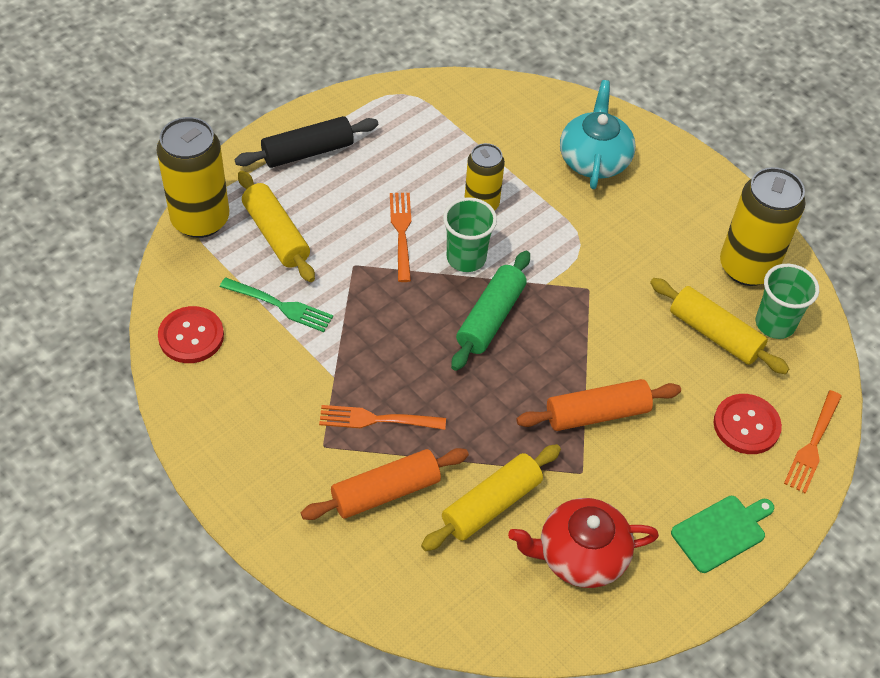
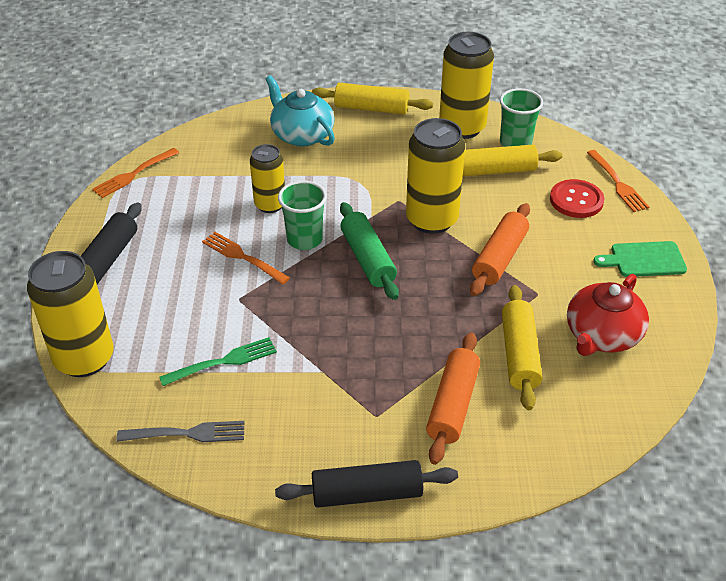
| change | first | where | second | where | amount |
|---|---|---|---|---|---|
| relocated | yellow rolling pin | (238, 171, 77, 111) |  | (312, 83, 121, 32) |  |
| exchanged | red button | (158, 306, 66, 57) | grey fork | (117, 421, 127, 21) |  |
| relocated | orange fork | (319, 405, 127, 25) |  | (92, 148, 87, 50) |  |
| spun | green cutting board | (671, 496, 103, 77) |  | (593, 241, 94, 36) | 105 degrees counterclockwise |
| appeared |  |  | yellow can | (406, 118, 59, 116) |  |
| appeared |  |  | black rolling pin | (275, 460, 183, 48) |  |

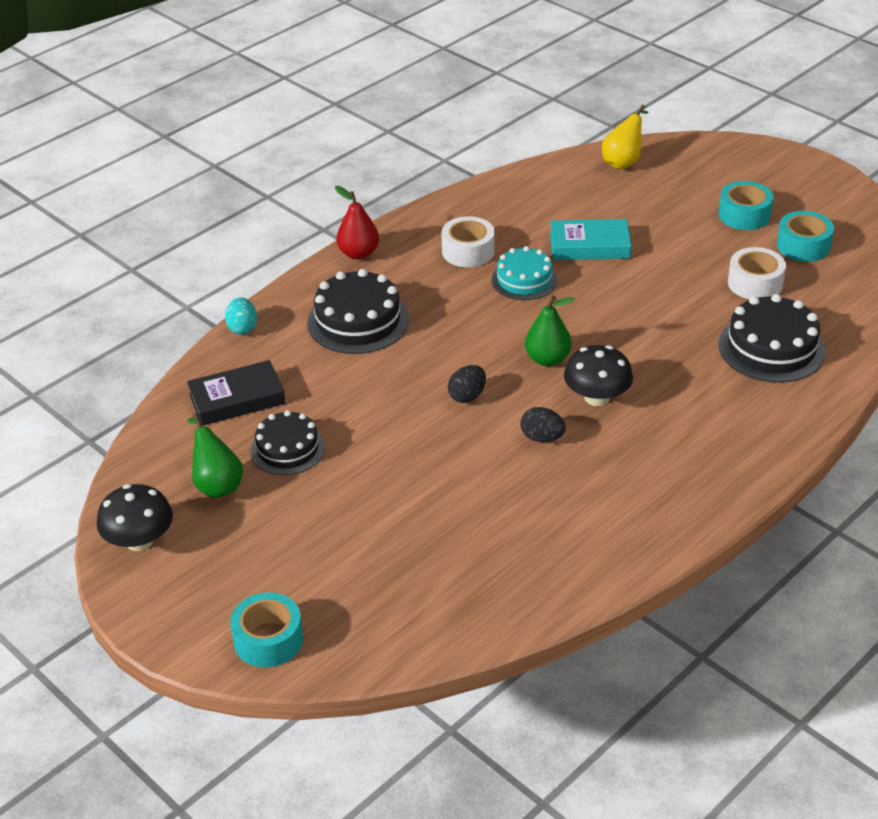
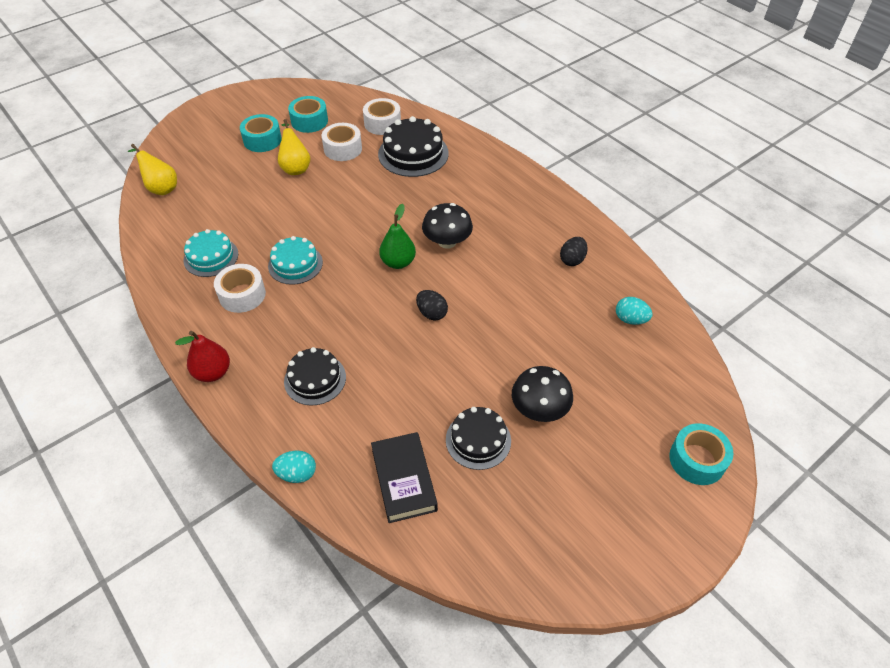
| change | first | where | second | where | amount |
|---|---|---|---|---|---|
| missing | turquoise book | (550, 219, 81, 41) |  |  |  |
| size | black cake | (307, 269, 102, 85) |  | (284, 347, 62, 59) | x0.67 |
| relocated | black egg | (520, 407, 46, 35) |  | (560, 237, 28, 29) |  |
| missing | green pear | (187, 413, 56, 85) |  |  |  |
| relocated | black mushroom | (97, 484, 76, 67) |  | (512, 366, 61, 56) |  |
| appeared |  |  | white tape | (363, 98, 38, 37) |  |
| appeared |  |  | yellow pear | (278, 119, 32, 56) |  |
| appeared |  |  | turquoise cake | (184, 229, 54, 48) |  |
| appeared |  |  | turquoise egg | (616, 297, 37, 28) |  |

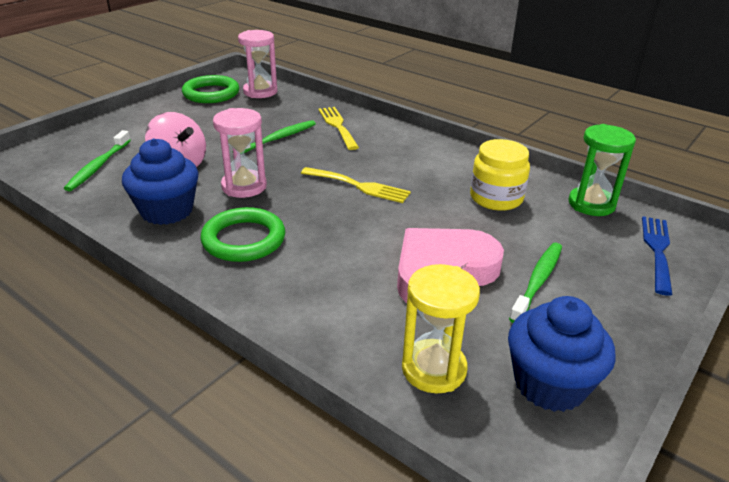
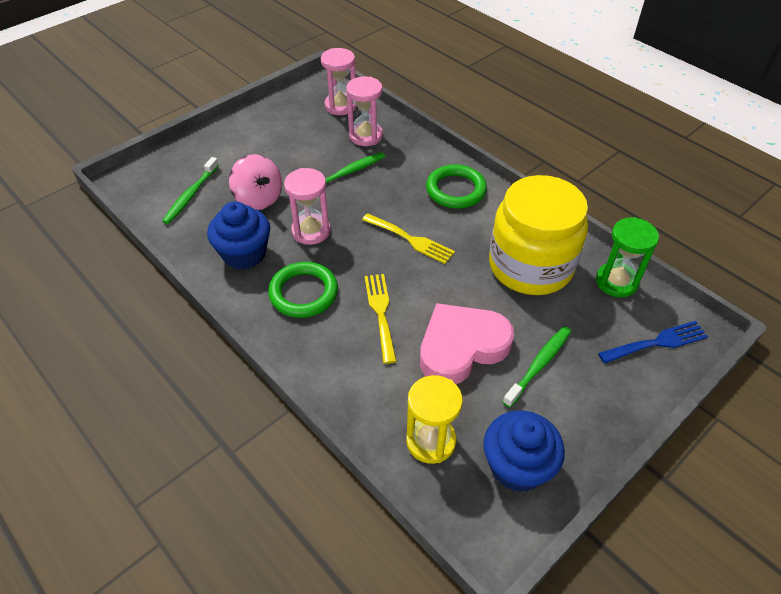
| change | first | where | second | where | amount |
|---|---|---|---|---|---|
| relocated | green ring | (182, 75, 57, 28) |  | (426, 164, 61, 45) |  |
| relocated | yellow fork | (318, 107, 41, 43) |  | (365, 274, 32, 90) |  |
| size | yellow jar | (470, 139, 60, 72) |  | (489, 175, 99, 120) | x1.78 |
| spun | blue fork | (642, 216, 31, 80) |  | (598, 321, 110, 42) | 45 degrees clockwise |
| appeared |  |  | pink hourglass | (346, 77, 37, 69) |  |

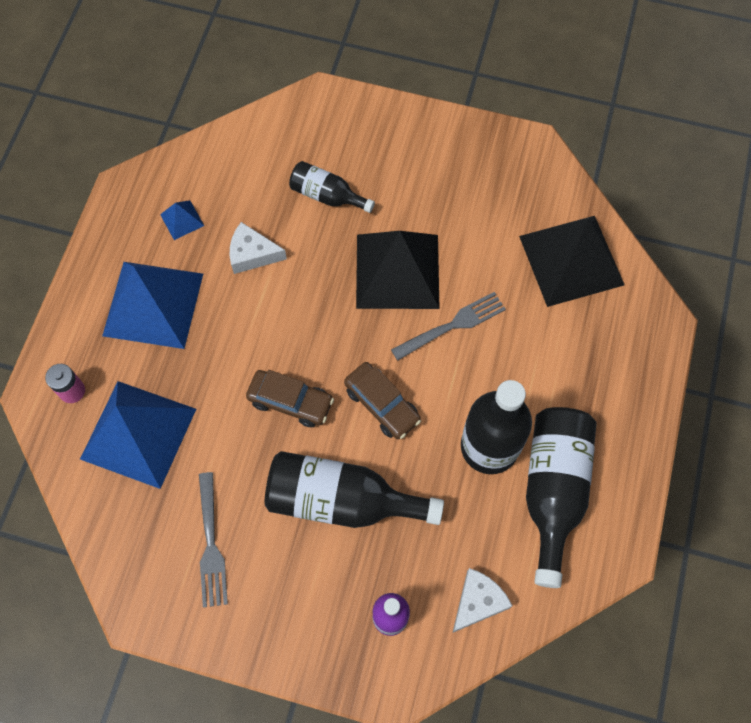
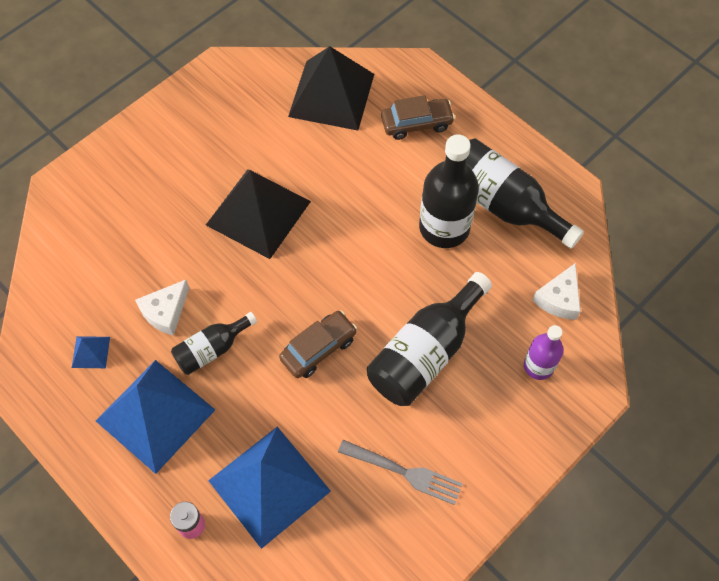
| change | first | where | second | where | amount |
|---|---|---|---|---|---|
| relocated | black bottle | (289, 161, 86, 52) |  | (171, 312, 86, 63) |  |
| missing | grey fork | (391, 292, 115, 69) |  |  |  |
| relocated | brown car | (344, 362, 77, 77) |  | (381, 95, 74, 45) |  |
| spun | white cheese | (453, 568, 59, 64) |  | (532, 263, 49, 57) | 135 degrees counterclockwise |

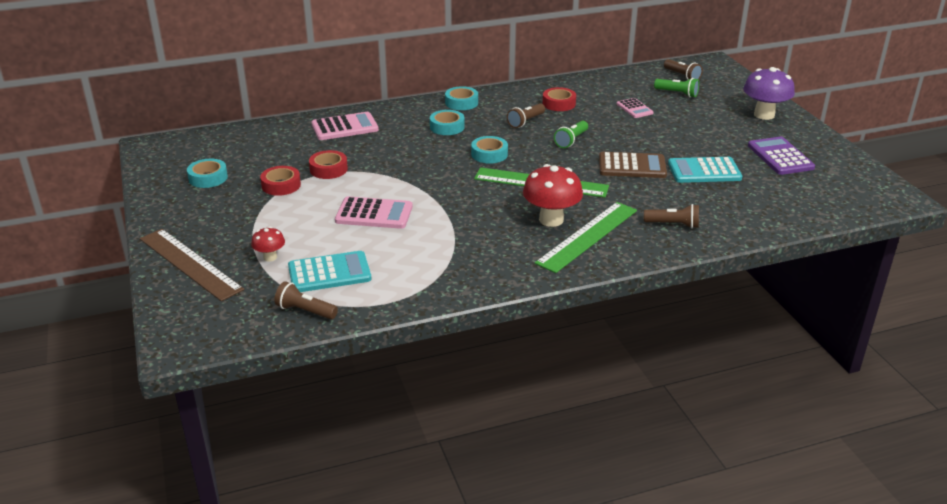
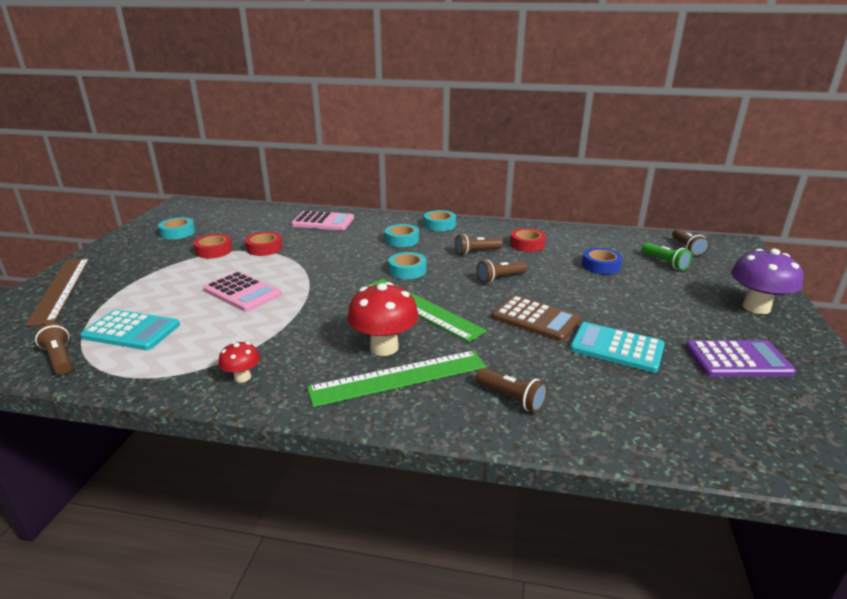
| change | first | where | second | where | amount |
|---|---|---|---|---|---|
| exchanged | pink calculator | (617, 98, 37, 20) | blue tape | (582, 248, 40, 26) |  |
| colour | green flashlight | (554, 121, 34, 27) | brown flashlight | (477, 260, 50, 23) |  |
| spun | purple calculator | (748, 137, 67, 38) |  | (685, 340, 111, 37) | 75 degrees clockwise |
| relocated | red mushroom | (251, 227, 34, 35) |  | (219, 342, 41, 41) |  |

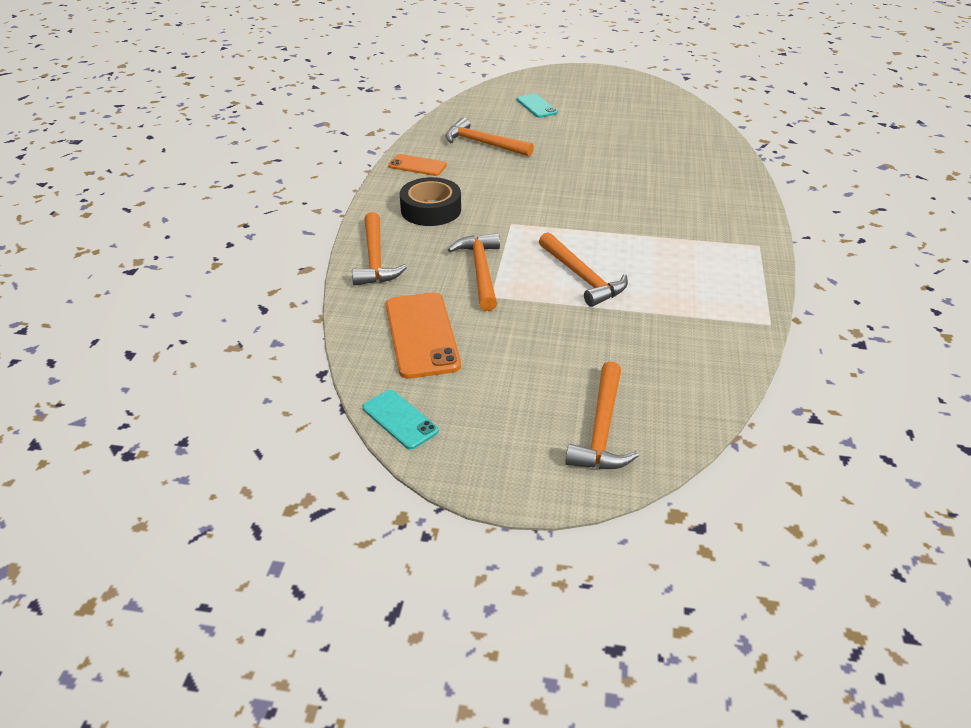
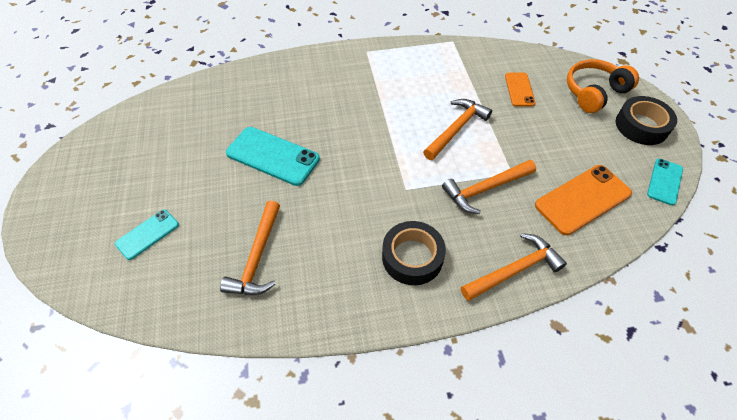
| change | first | where | second | where | amount |
|---|---|---|---|---|---|
| relocated | orange phone | (388, 154, 59, 22) |  | (505, 73, 31, 34) |  |
| exchanged | orange hammer | (565, 361, 74, 108) | orange headphones | (567, 59, 72, 54) |  |
| appeared |  |  | black tape | (616, 96, 61, 49) |  |
| appeared |  |  | turquoise phone | (226, 127, 94, 59) |  |

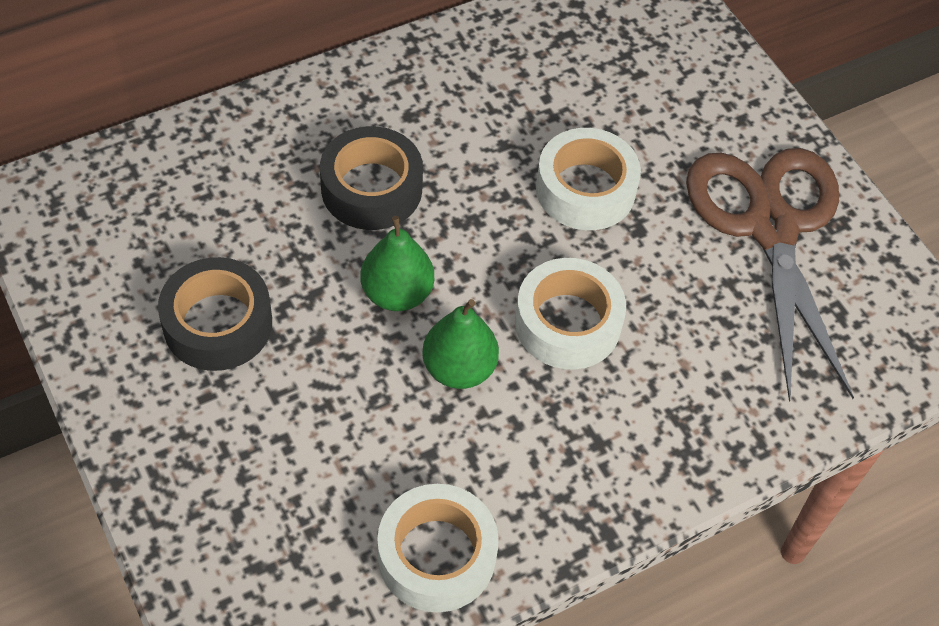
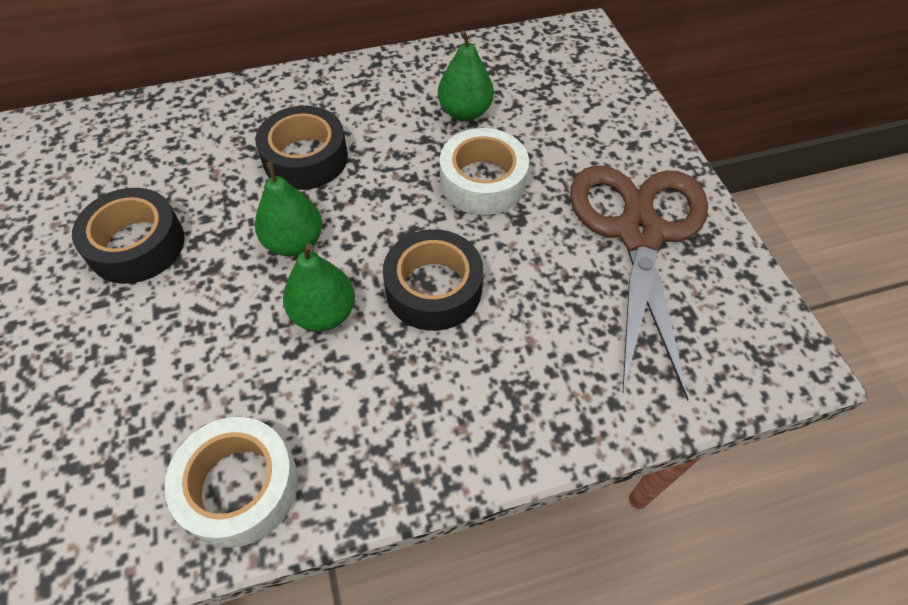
| change | first | where | second | where | amount |
|---|---|---|---|---|---|
| colour | white tape | (515, 258, 111, 112) | black tape | (383, 229, 101, 102) |  |
| appeared |  |  | green pear | (438, 30, 56, 91) |  |

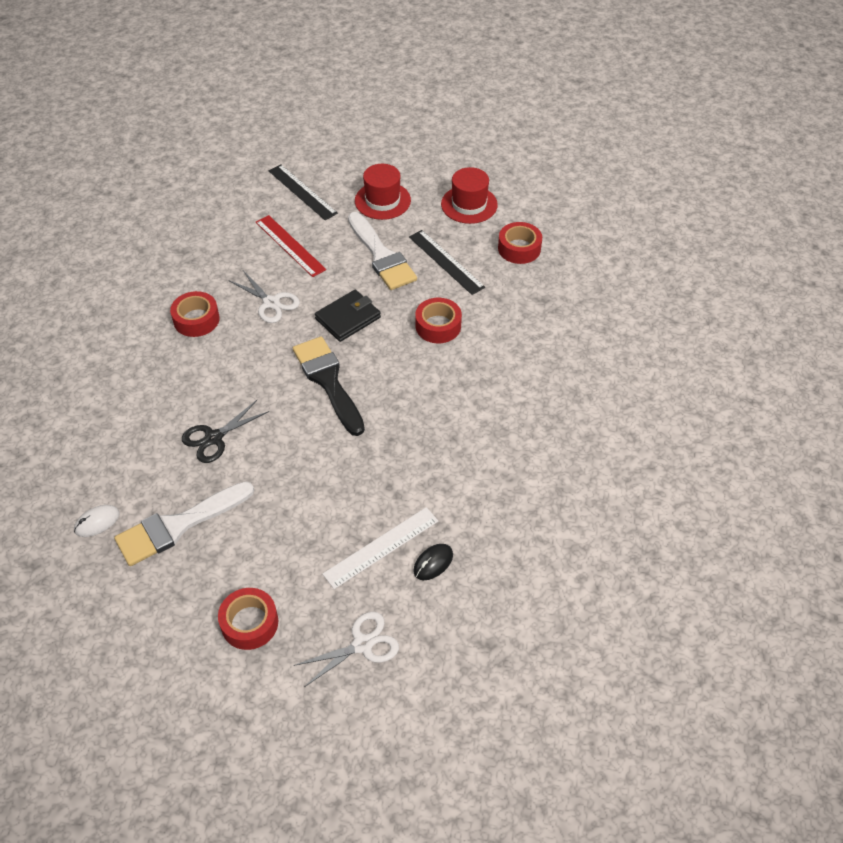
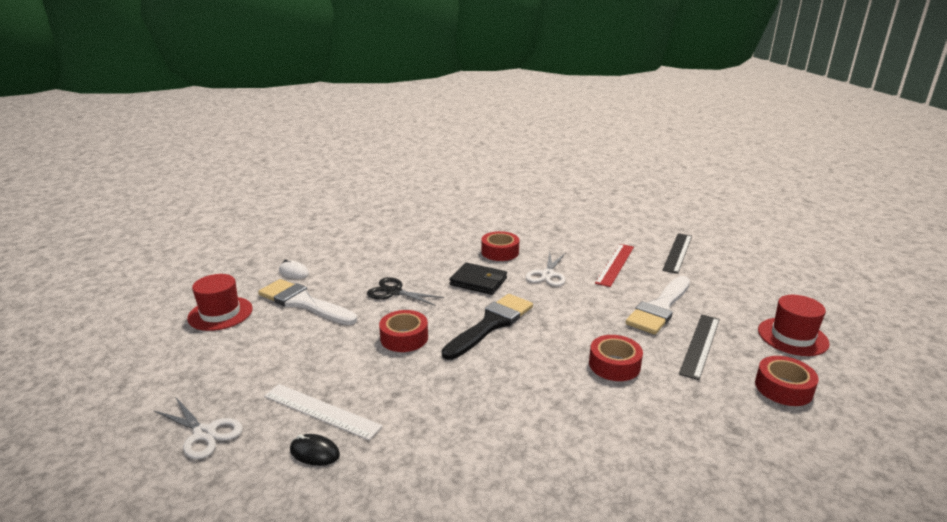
| change | first | where | second | where | amount |
|---|---|---|---|---|---|
| relocated | red hat | (355, 164, 56, 56) |  | (187, 274, 66, 57) |  |
| relocated | black wallet | (315, 290, 66, 52) |  | (449, 262, 58, 33) |  |
| relocated | red tape | (218, 588, 60, 62) |  | (379, 310, 49, 42) |  |

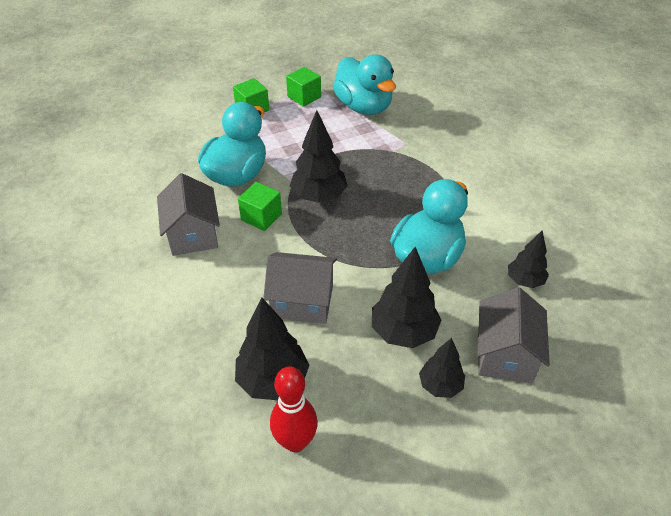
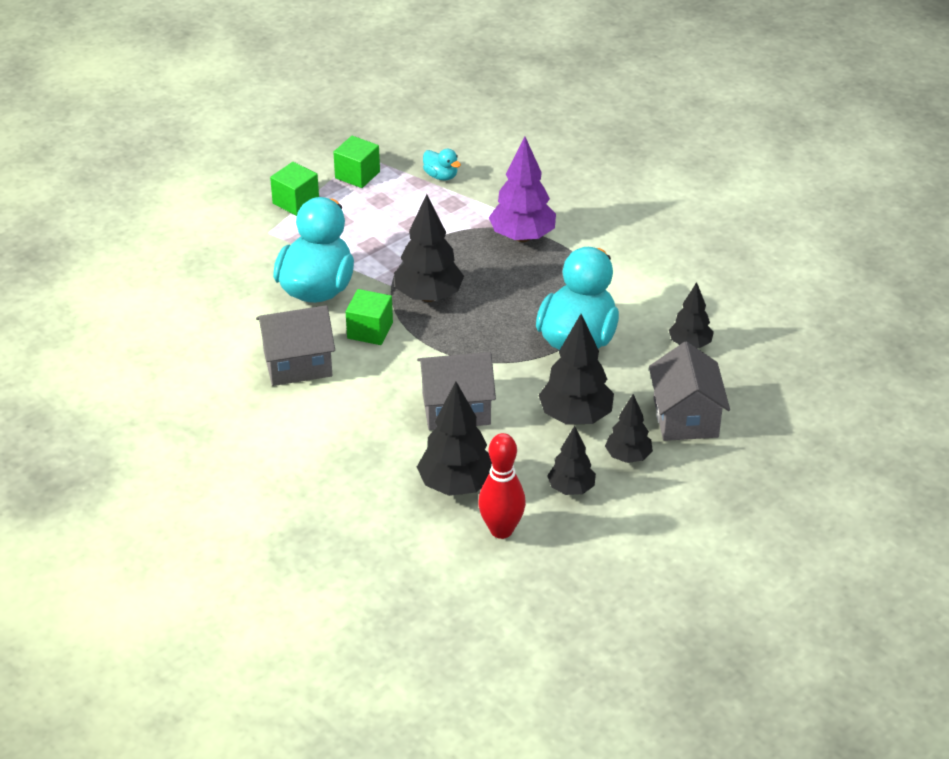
| change | first | where | second | where | amount |
|---|---|---|---|---|---|
| size | turquoise duck | (333, 54, 63, 61) |  | (423, 149, 38, 31) | x0.43 |
| spun | grey house | (157, 173, 63, 83) |  | (256, 305, 79, 81) | 75 degrees counterclockwise |
| appeared |  |  | purple tree | (489, 136, 67, 106) |  |
| appeared |  |  | black tree | (547, 426, 49, 69) |  |

